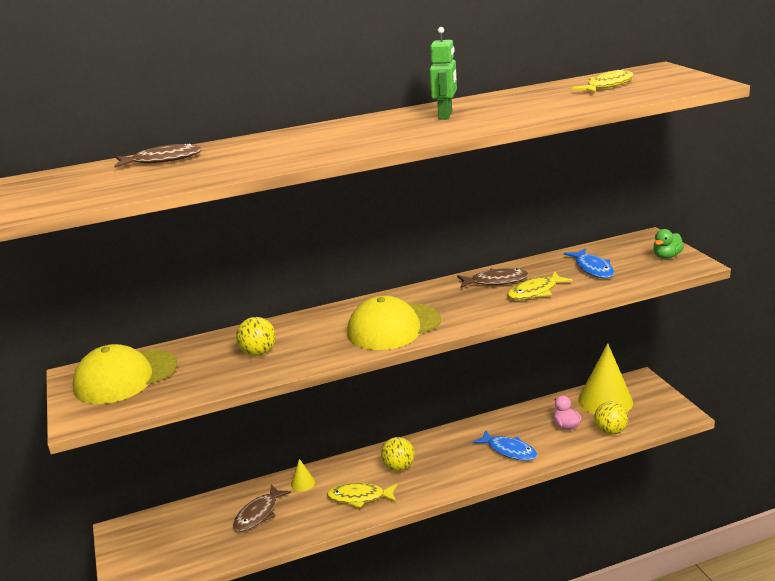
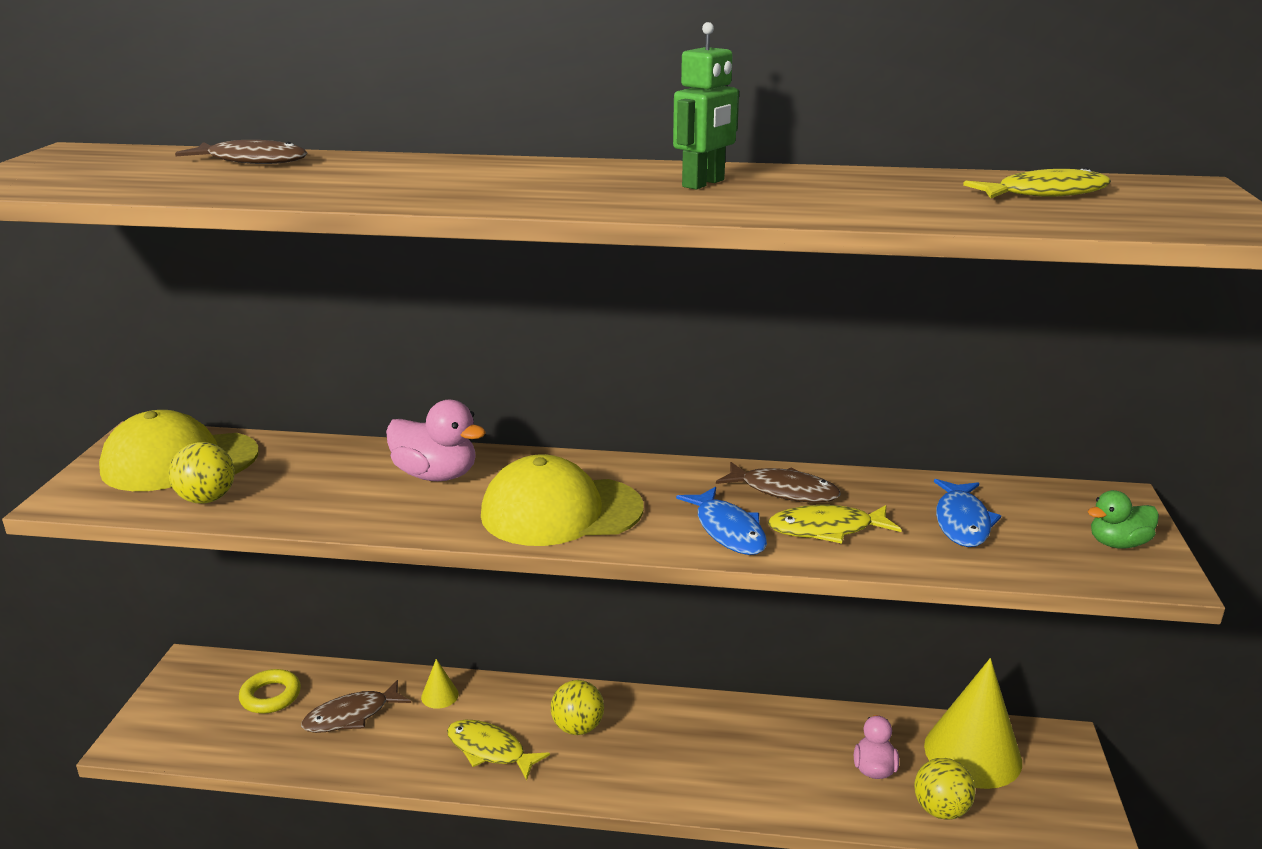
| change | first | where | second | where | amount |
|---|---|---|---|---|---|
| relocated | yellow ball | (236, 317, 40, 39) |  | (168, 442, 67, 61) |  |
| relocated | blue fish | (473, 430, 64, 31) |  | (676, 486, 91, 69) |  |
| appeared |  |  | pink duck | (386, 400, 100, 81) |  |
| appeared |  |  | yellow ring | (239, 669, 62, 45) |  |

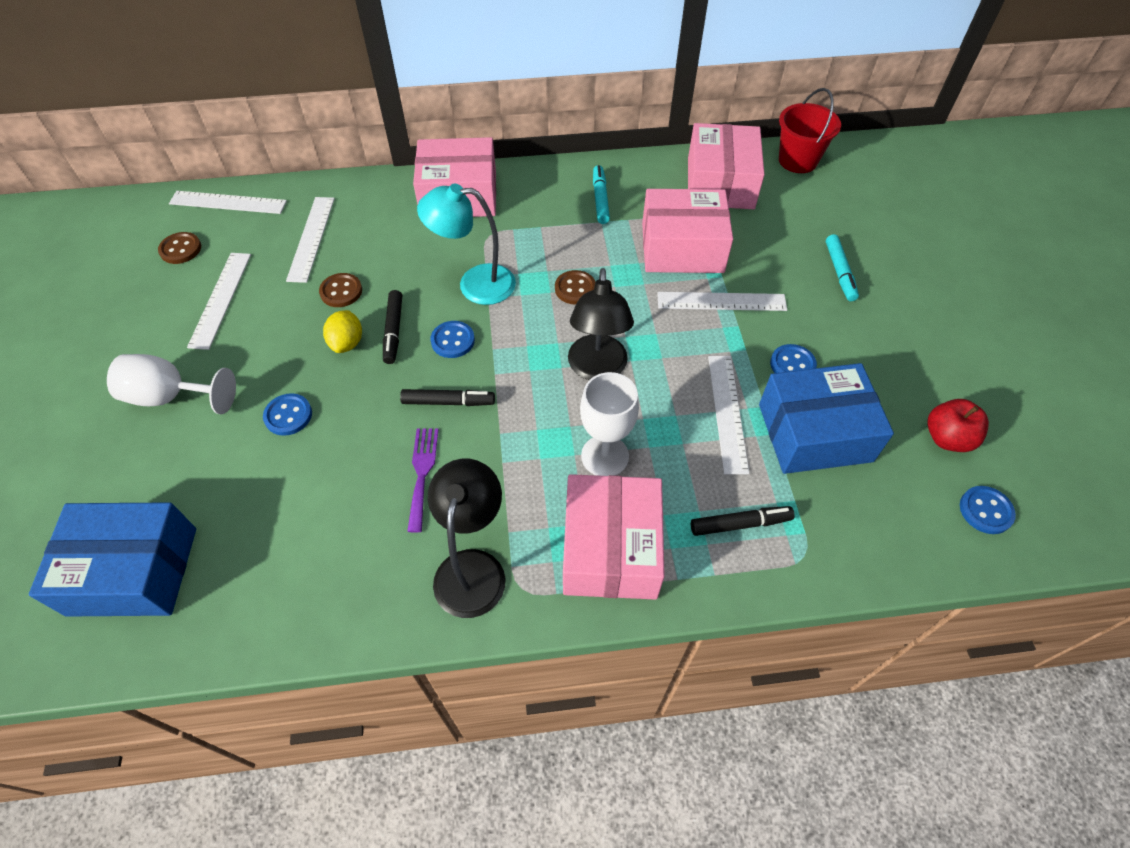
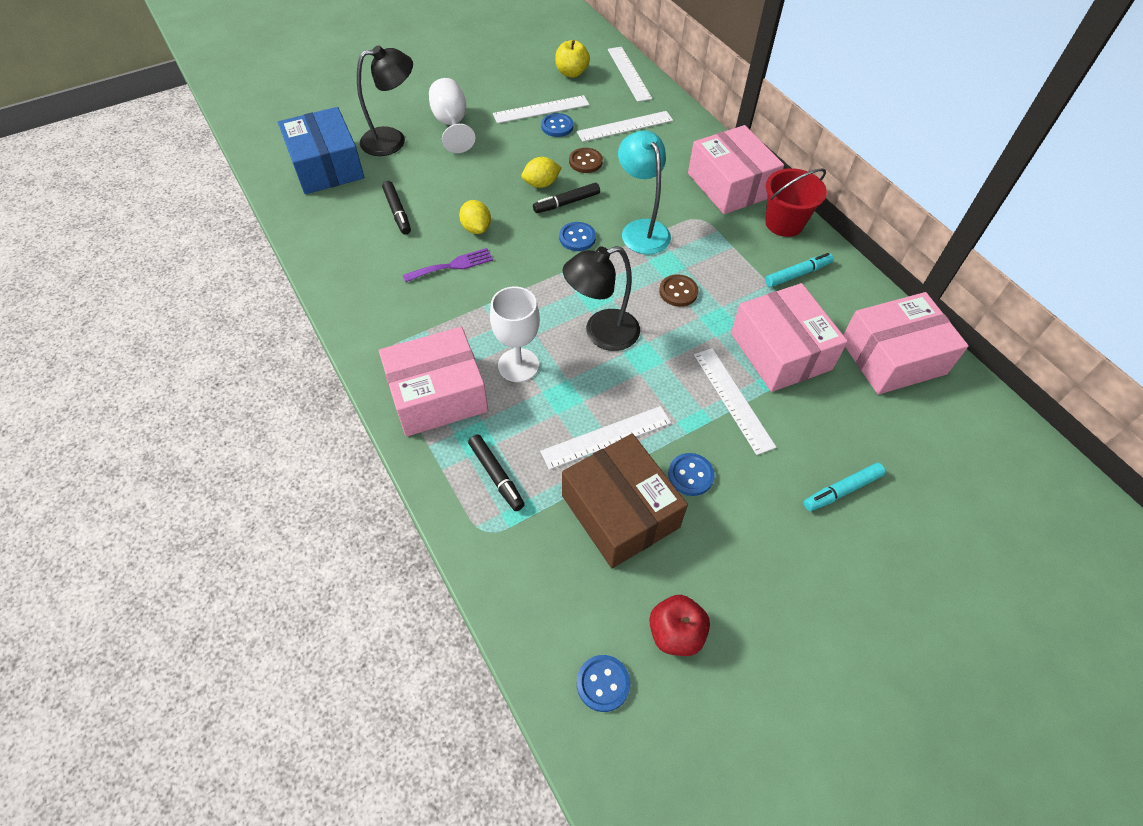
| change | first | where | second | where | amount |
|---|---|---|---|---|---|
| relocated | red bucket | (779, 88, 62, 85) |  | (765, 168, 62, 69) |  |
| exchanged | brown button | (158, 232, 43, 32) | yellow apple | (555, 40, 35, 38) |  |
| colour | blue box | (759, 363, 135, 111) | brown box | (562, 433, 126, 135) |  |
| relocated | black marker | (400, 389, 95, 17) |  | (382, 181, 29, 54) |  |
| relocated | blue button | (263, 393, 49, 43) |  | (541, 113, 33, 24) |  |
| relocated | black lamp | (428, 459, 77, 159) |  | (357, 45, 56, 111) |  |
| appeared |  |  | yellow lemon | (459, 200, 32, 34) |  |

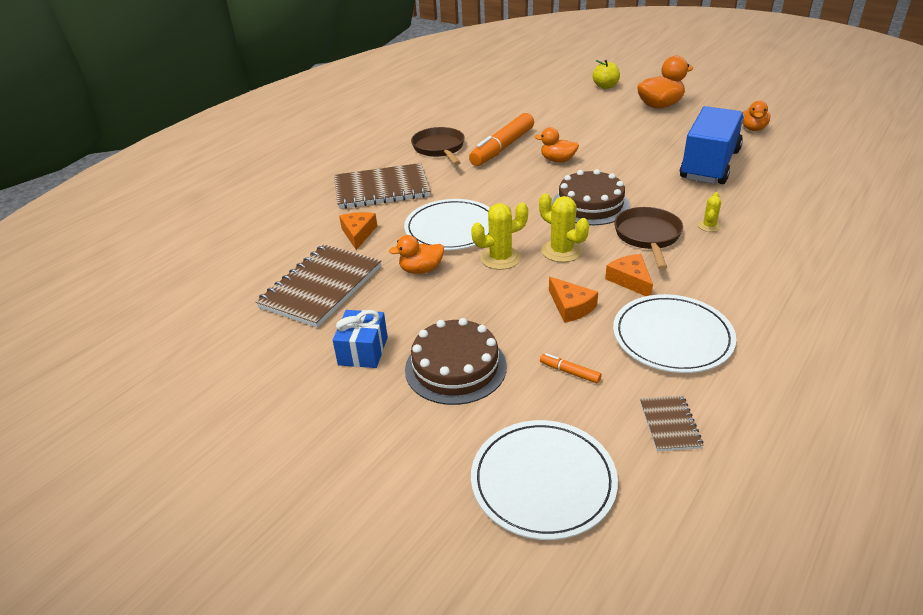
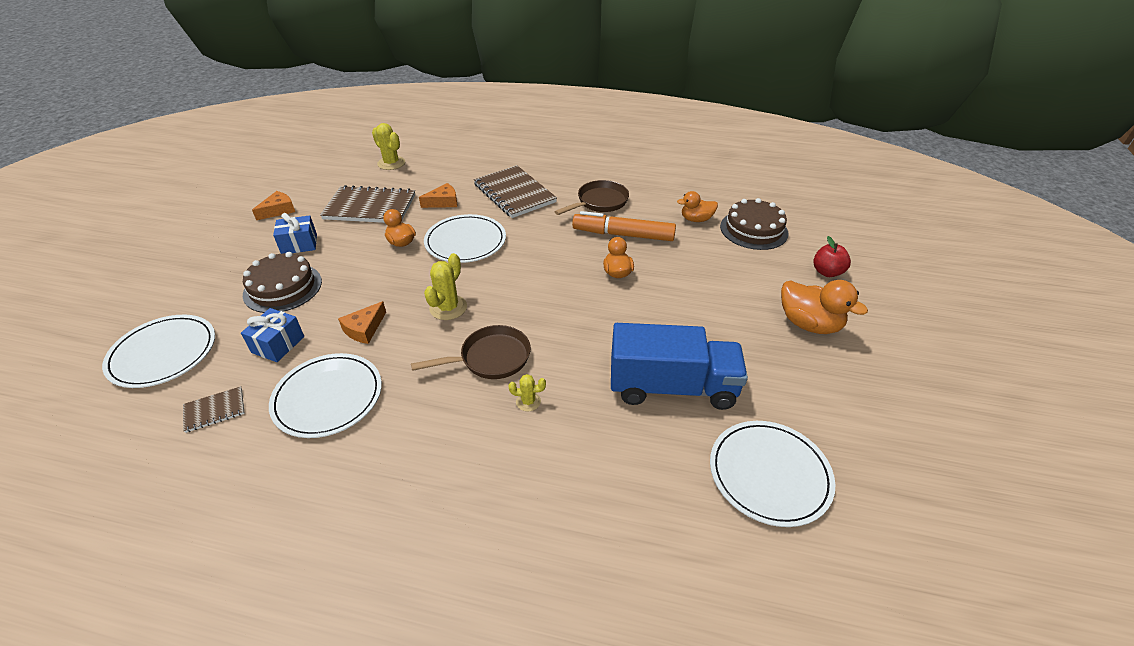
| change | first | where | second | where | amount |
|---|---|---|---|---|---|
| colour | yellow apple | (593, 60, 27, 29) | red apple | (813, 236, 38, 41) |  |
| relocated | orange duck | (743, 100, 27, 31) |  | (677, 191, 41, 31) |  |
| relocated | brown cake | (552, 169, 78, 56) |  | (720, 198, 69, 52) |  |
| relocated | yellow cactus | (471, 203, 57, 67) |  | (372, 123, 33, 47) |  |
| relocated | orange cheese | (605, 254, 48, 42) |  | (252, 191, 43, 29) |  |
| exchanged | orange marker | (540, 353, 61, 30) | blue gift | (241, 308, 63, 54) |  |
| appeared |  |  | white plate | (710, 421, 125, 106) |  |

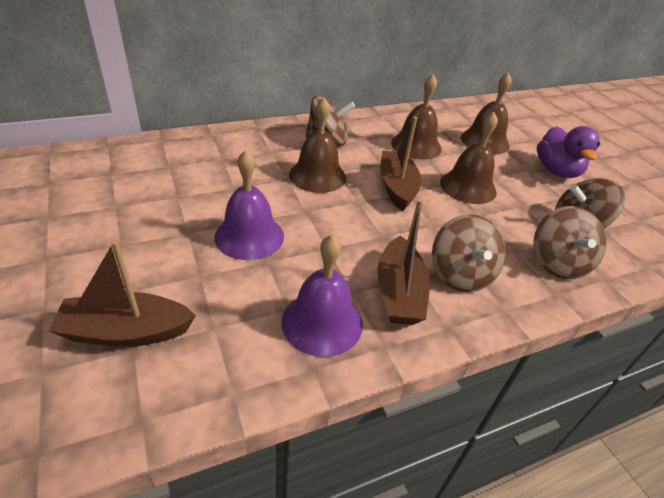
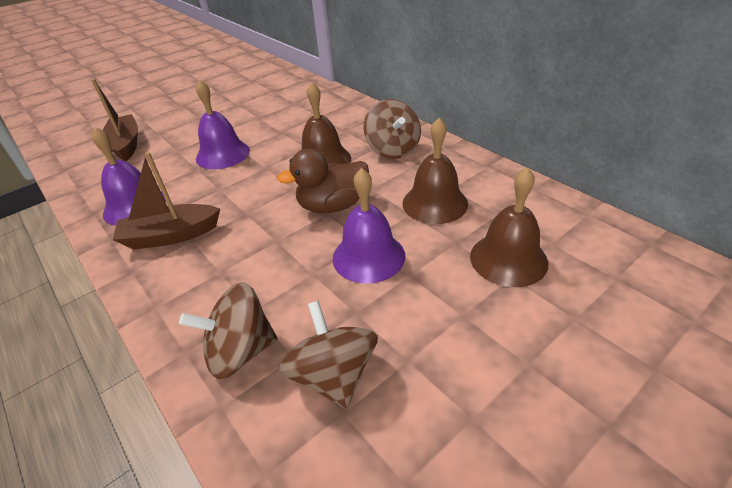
| change | first | where | second | where | amount |
|---|---|---|---|---|---|
| colour | brown bell | (440, 112, 58, 92) | purple bell | (332, 168, 73, 116) |  |
| exchanged | brown boat | (380, 117, 41, 94) | brown duck | (277, 149, 92, 64) |  |
| missing | purple duck | (537, 126, 63, 52) |  |  |  |
| missing | brown spinning top | (432, 214, 74, 78) |  |  |  |

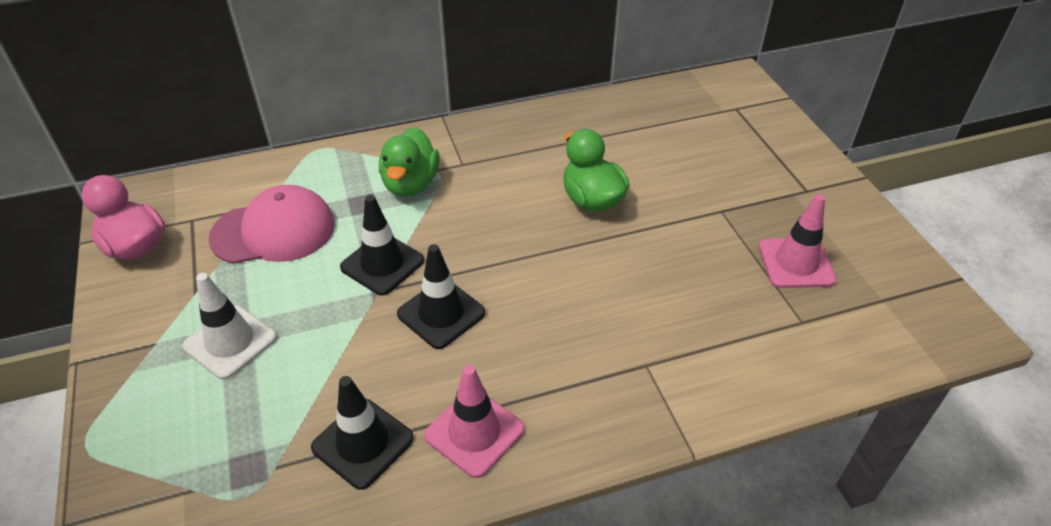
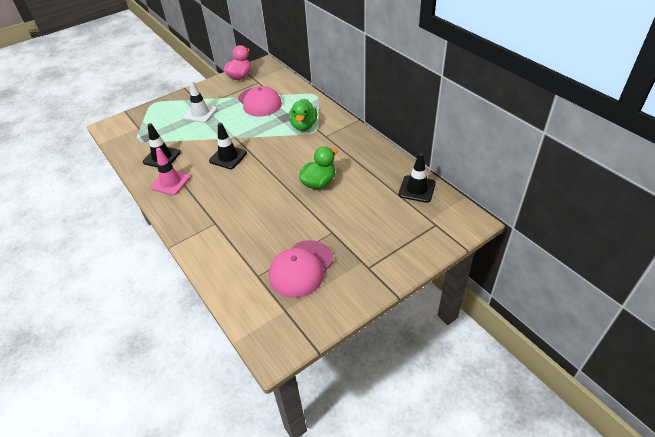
| change | first | where | second | where | amount |
|---|---|---|---|---|---|
| spun | green duck | (379, 127, 61, 70) |  | (289, 99, 28, 32) | 75 degrees counterclockwise |
| exchanged | pink traffic cone | (759, 194, 77, 94) | pink cap | (269, 240, 64, 58) |  |
| relocated | black traffic cone | (340, 195, 84, 100) |  | (399, 153, 37, 50) |  |

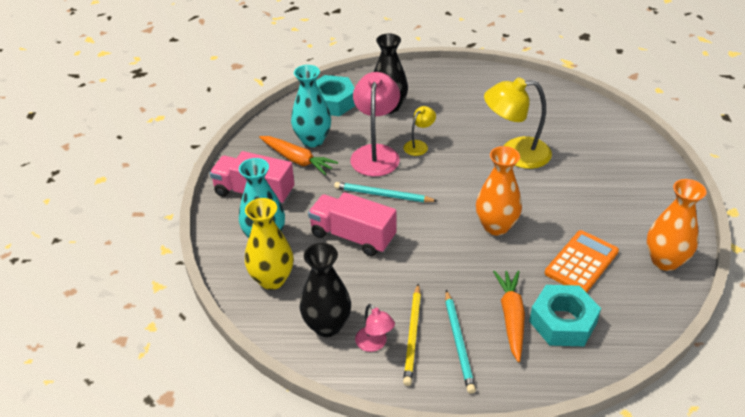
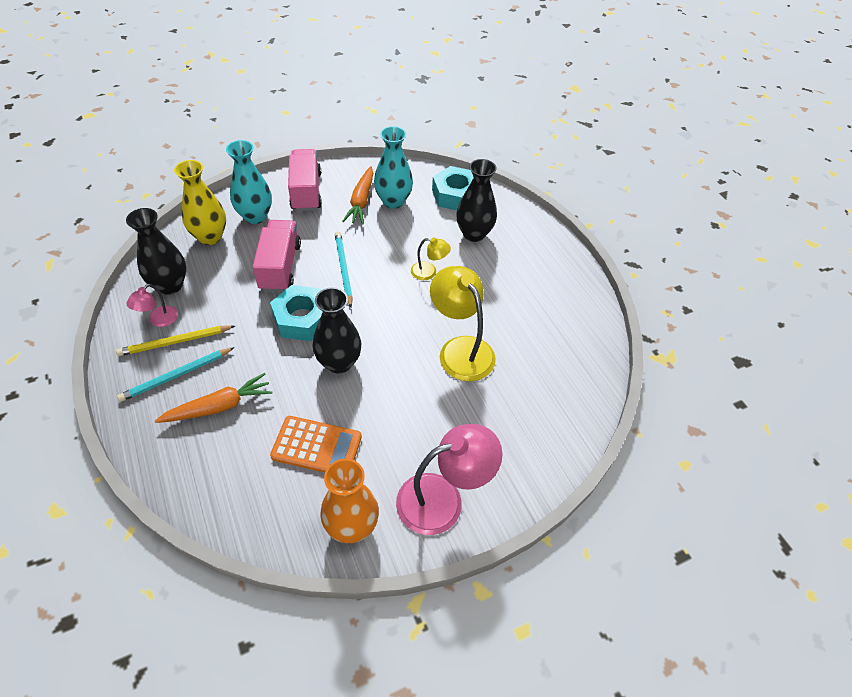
| change | first | where | second | where | amount |
|---|---|---|---|---|---|
| relocated | pink lamp | (350, 72, 50, 104) |  | (396, 424, 107, 111) |  |
| colour | orange vase | (476, 146, 46, 90) | black vase | (312, 287, 49, 87) |  |
| relocated | turquoise nut | (529, 285, 72, 61) |  | (270, 285, 52, 56) |  |

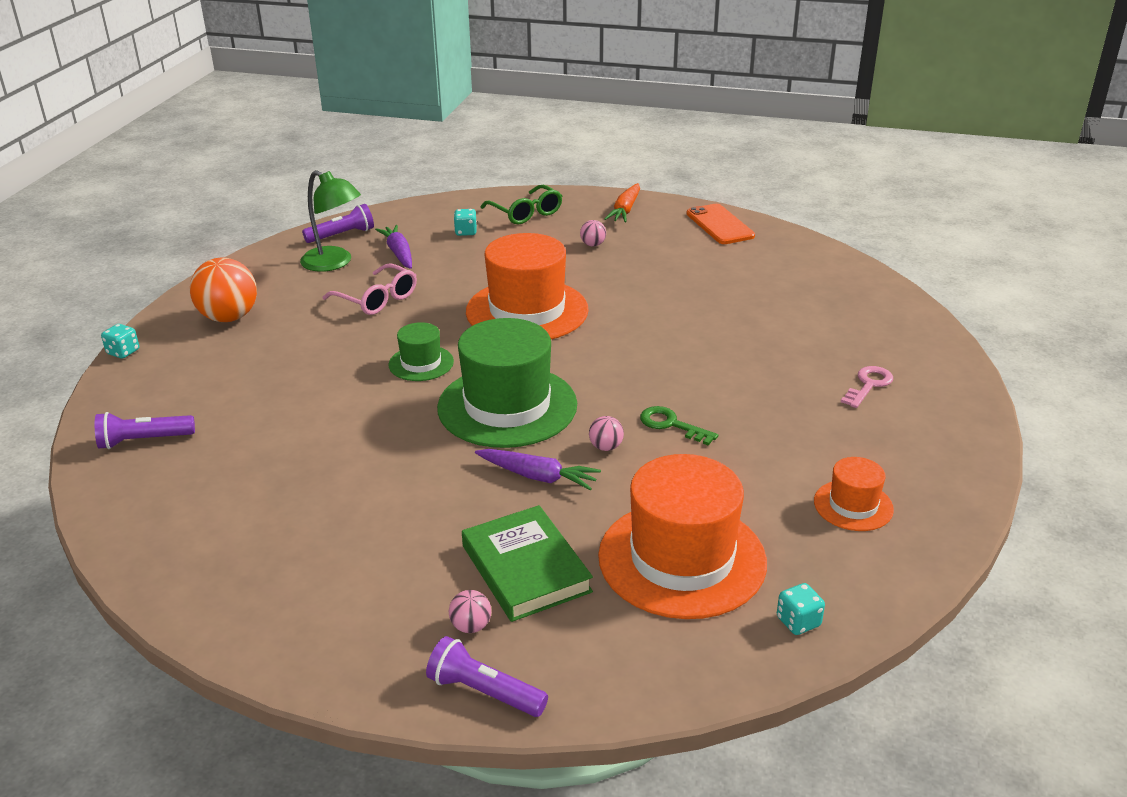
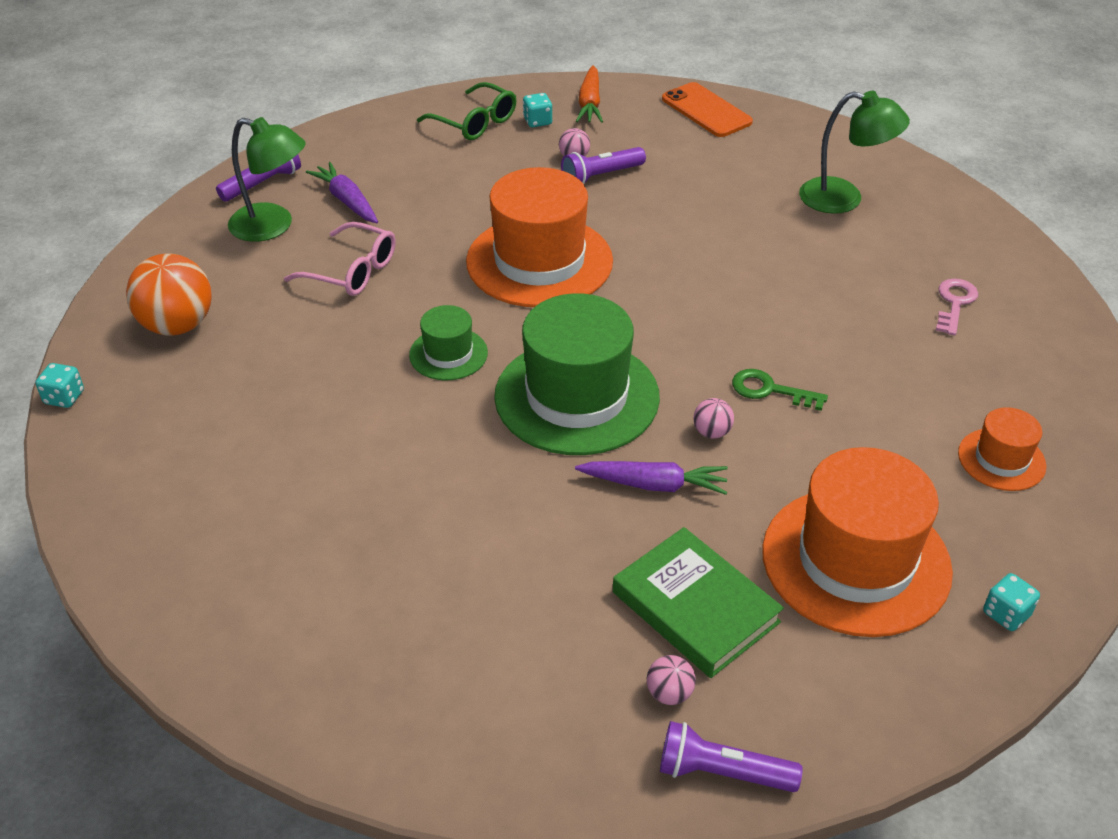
| change | first | where | second | where | amount |
|---|---|---|---|---|---|
| relocated | turquoise dice | (454, 209, 23, 27) |  | (523, 93, 29, 34) |  |
| relocated | purple flashlight | (95, 412, 100, 37) |  | (561, 147, 85, 37) |  |
| appeared |  |  | green lamp | (799, 91, 111, 123) |  |

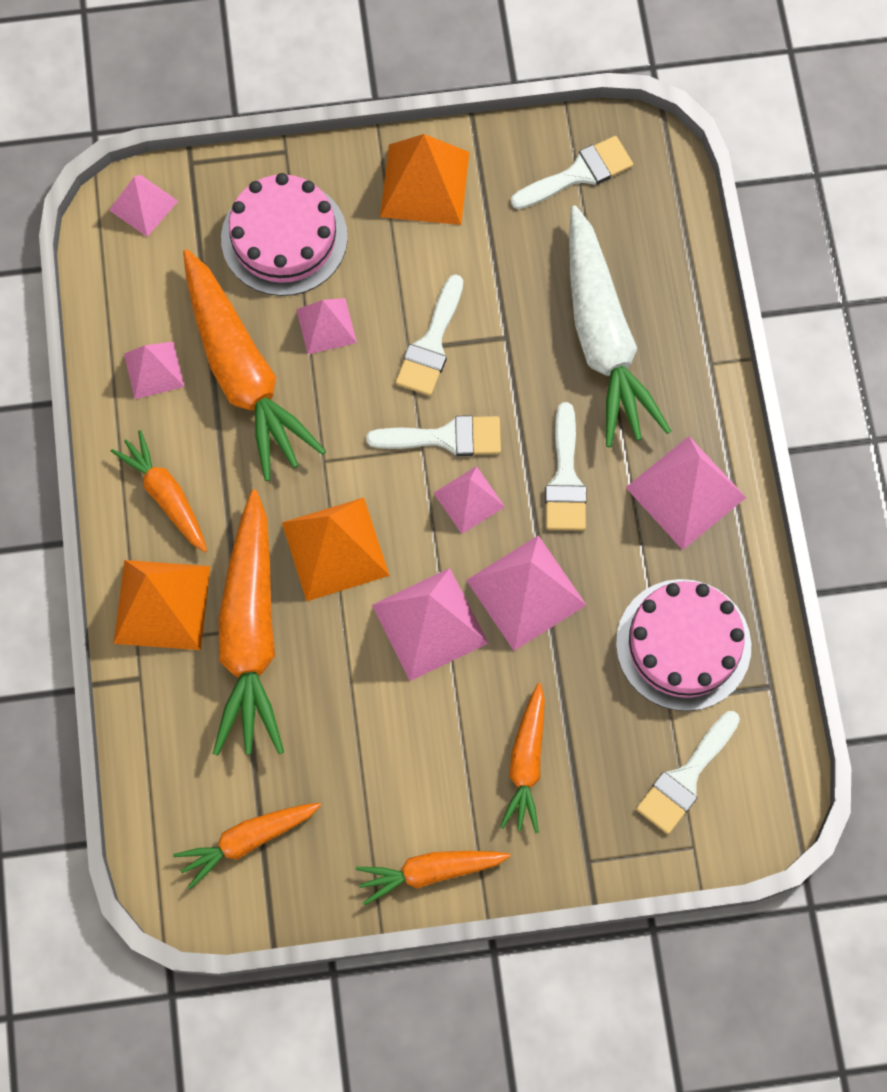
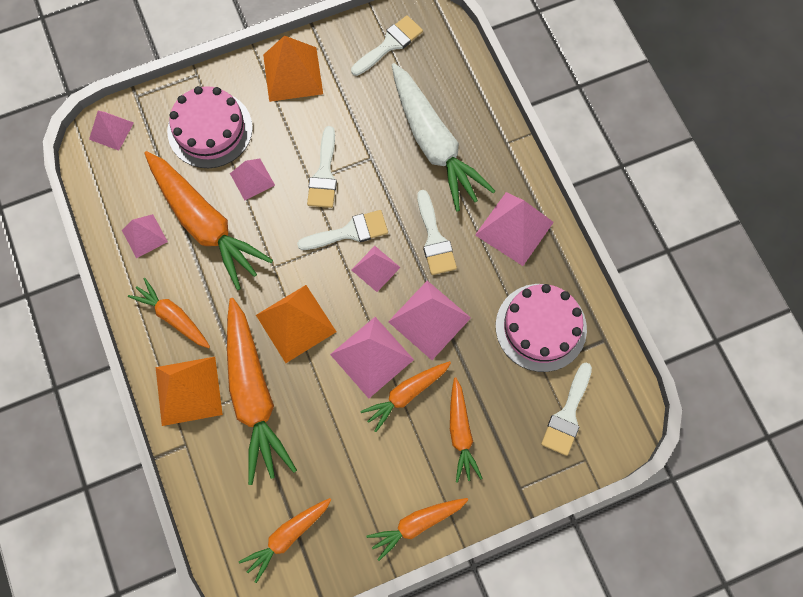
| change | first | where | second | where | amount |
|---|---|---|---|---|---|
| appeared |  |  | orange carrot | (360, 361, 91, 71) |  |

